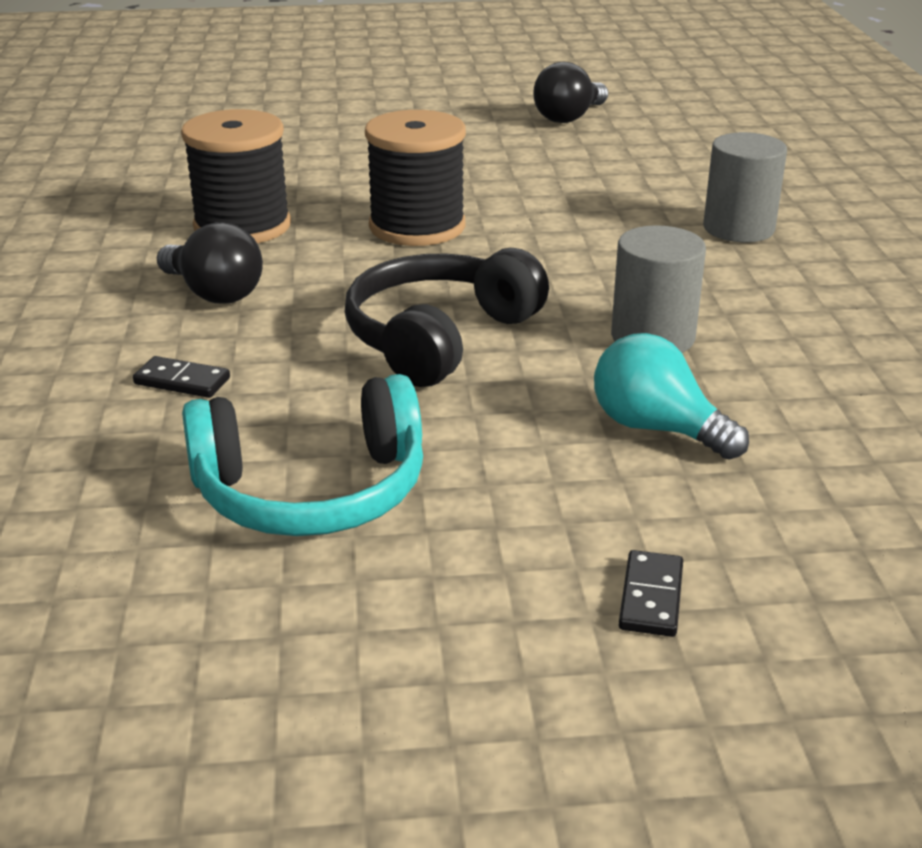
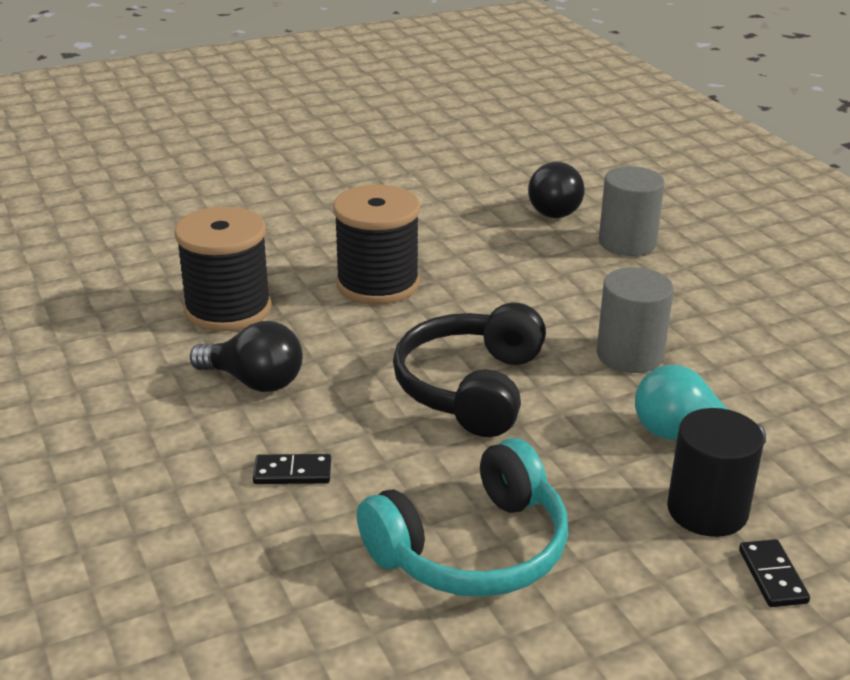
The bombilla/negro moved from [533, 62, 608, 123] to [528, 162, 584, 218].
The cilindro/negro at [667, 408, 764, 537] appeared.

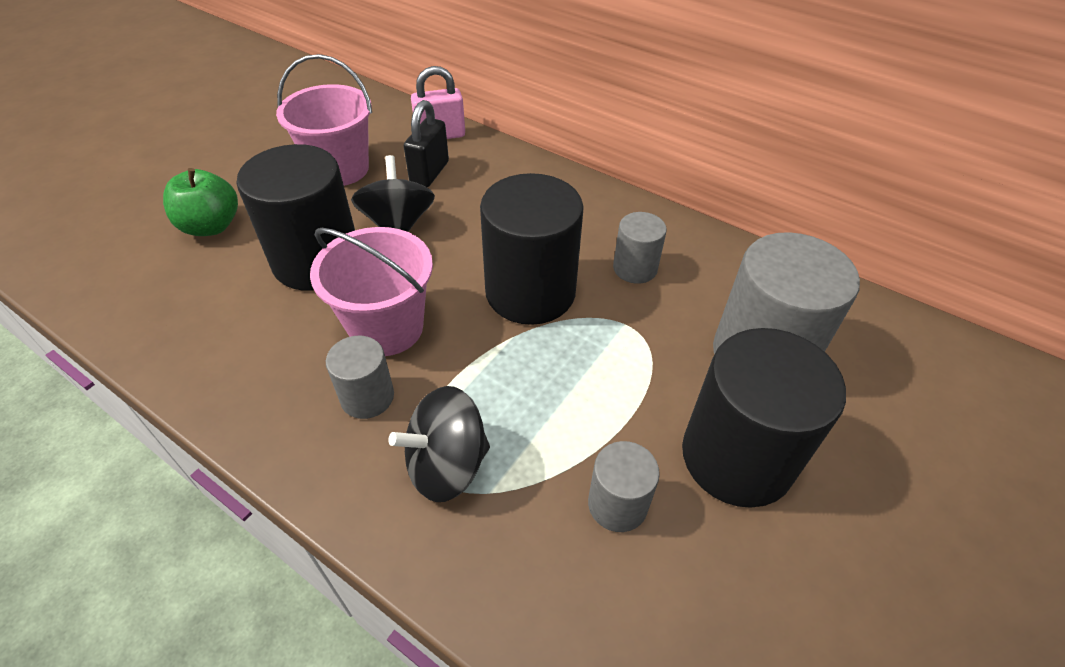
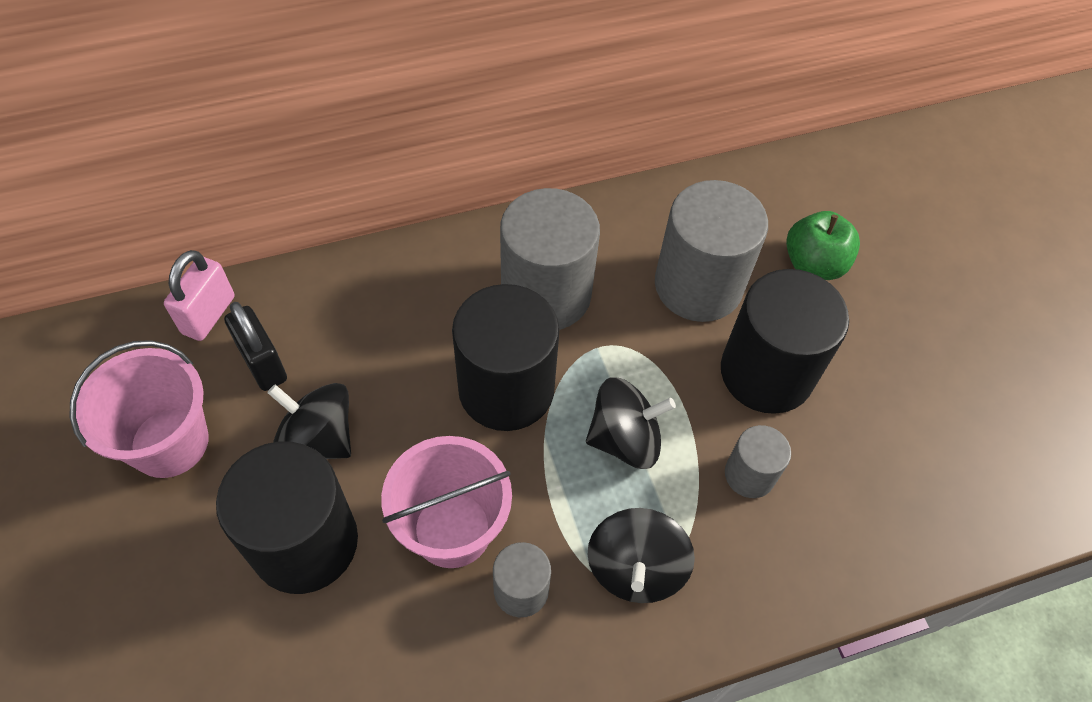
The manzana/verde moved from [163, 168, 238, 236] to [786, 211, 860, 280].
The cilindro/gris at [613, 212, 667, 284] changed to 1.96 times the size.
The peonza/negro at [586, 377, 676, 469] appeared.

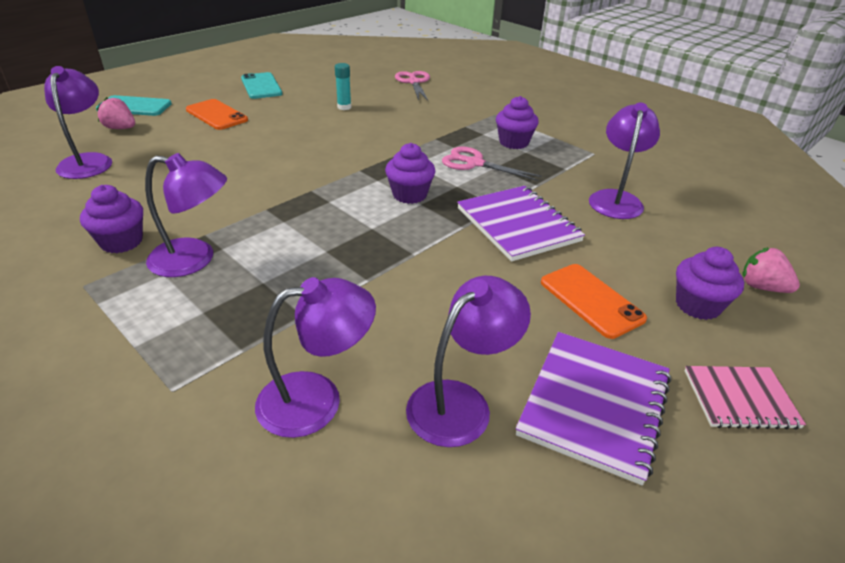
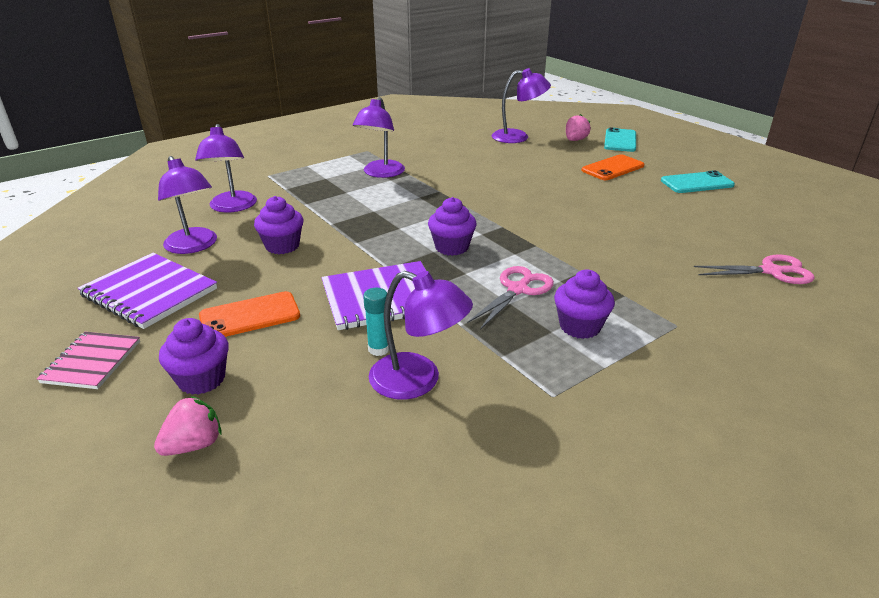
The barra de pegamento/turquesa moved from [335, 63, 351, 110] to [363, 288, 389, 356].
The magdalena/morado moved from [80, 185, 143, 253] to [254, 196, 303, 254].

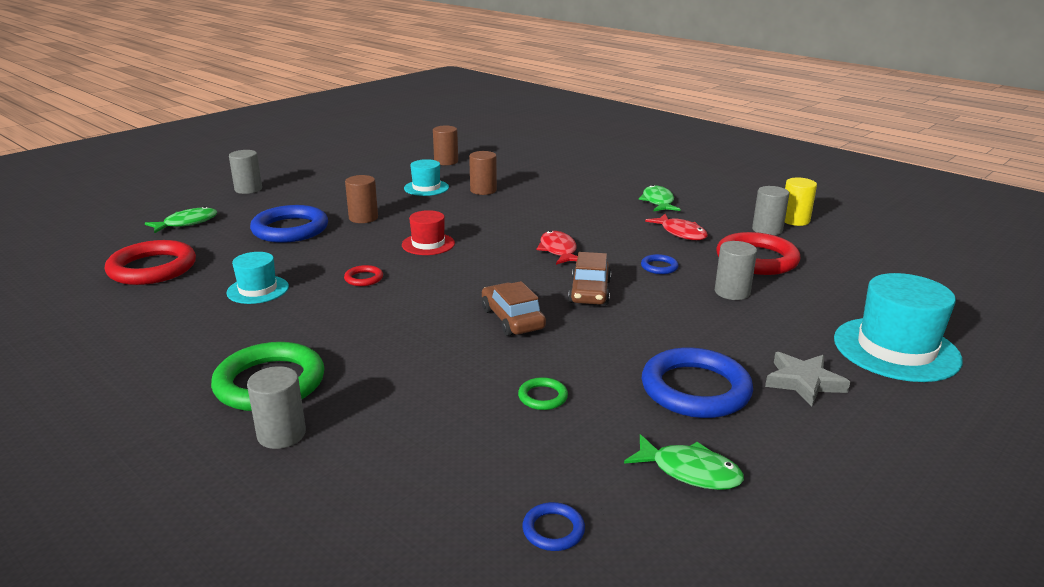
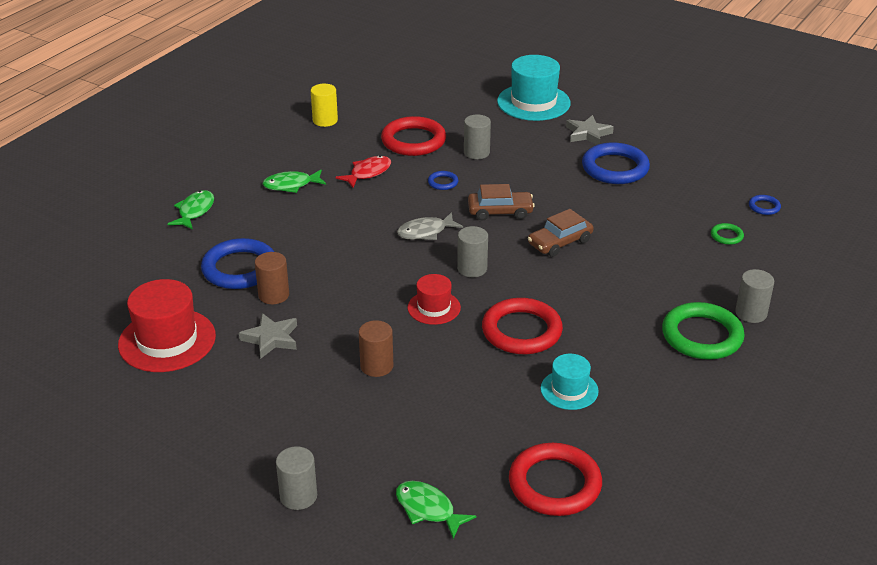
The cilindro/marrón at [433, 126, 458, 165] was replaced by the sombrero/rojo at [118, 279, 216, 372].
The sombrero/turquesa at [404, 159, 449, 196] was replaced by the estrella/gris at [239, 313, 297, 359].
The cilindro/gris moved from [752, 186, 789, 235] to [457, 226, 488, 277].
The anillo/azul moved from [250, 205, 328, 243] to [201, 238, 274, 289].
The pez/rojo at [537, 230, 578, 265] became the pez/gris at [397, 212, 463, 240].
The anillo/rojo at [344, 265, 383, 286] changed to 2.23 times the size.
The anillo/verde moved from [518, 377, 568, 410] to [711, 223, 744, 245].
The pez/verde moved from [624, 434, 744, 490] to [168, 190, 214, 230].

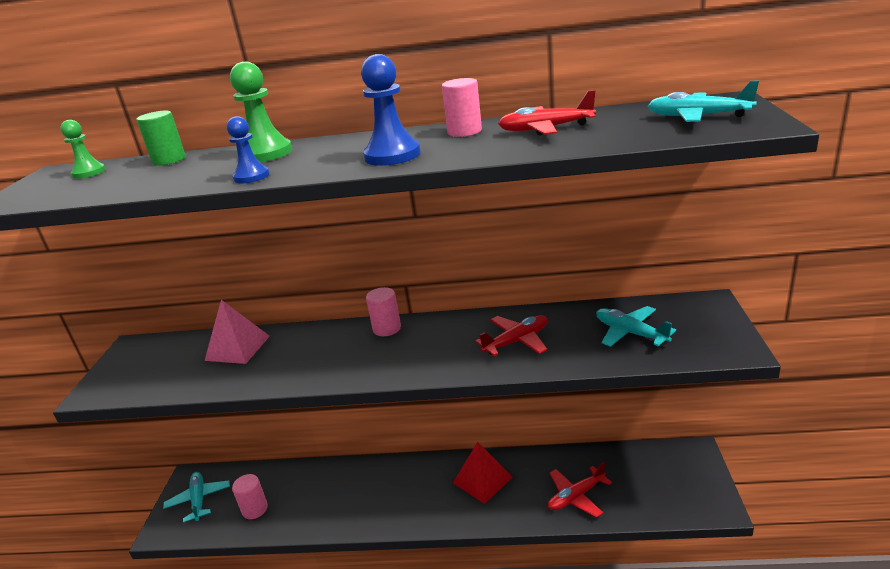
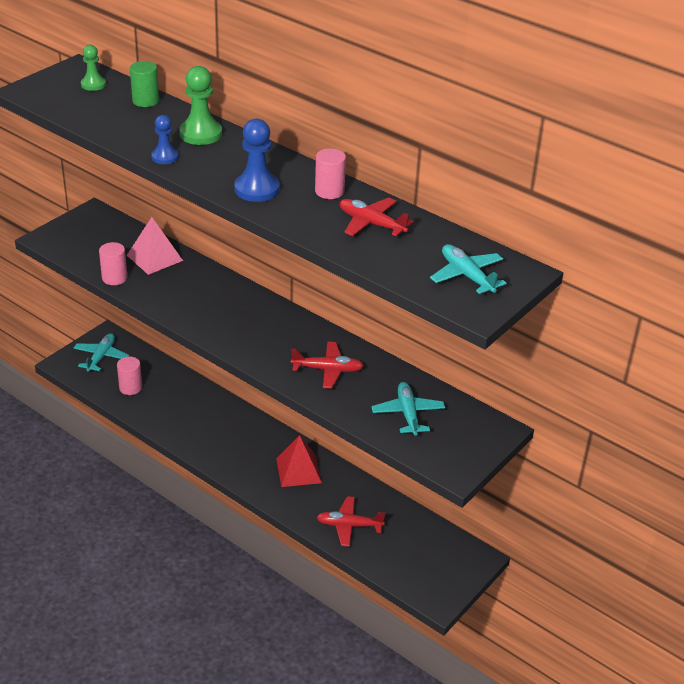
The cilindro/rosa moved from [366, 287, 401, 336] to [99, 242, 127, 285].

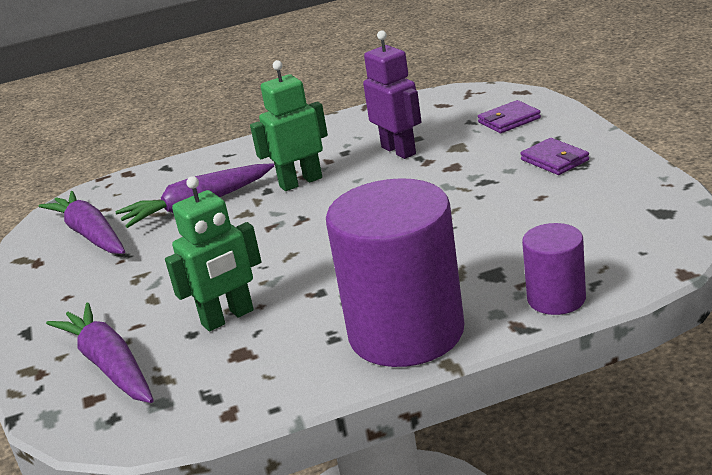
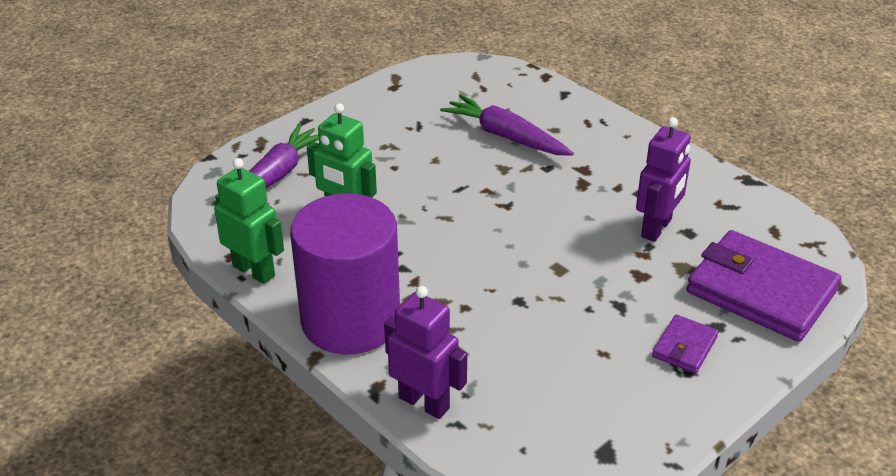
The robot/verde moved from [250, 60, 328, 191] to [214, 158, 284, 284].
The cartera/morado at [478, 100, 541, 133] changed to 2.14 times the size.
The zanahoria/morado at [38, 191, 125, 254] disappeared.
The cilindro/morado at [522, 223, 586, 315] was replaced by the robot/morado at [384, 286, 467, 419].

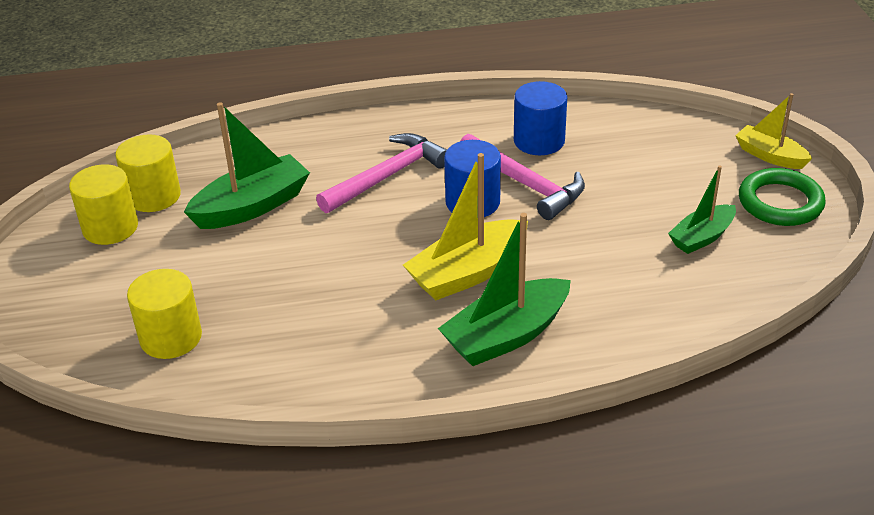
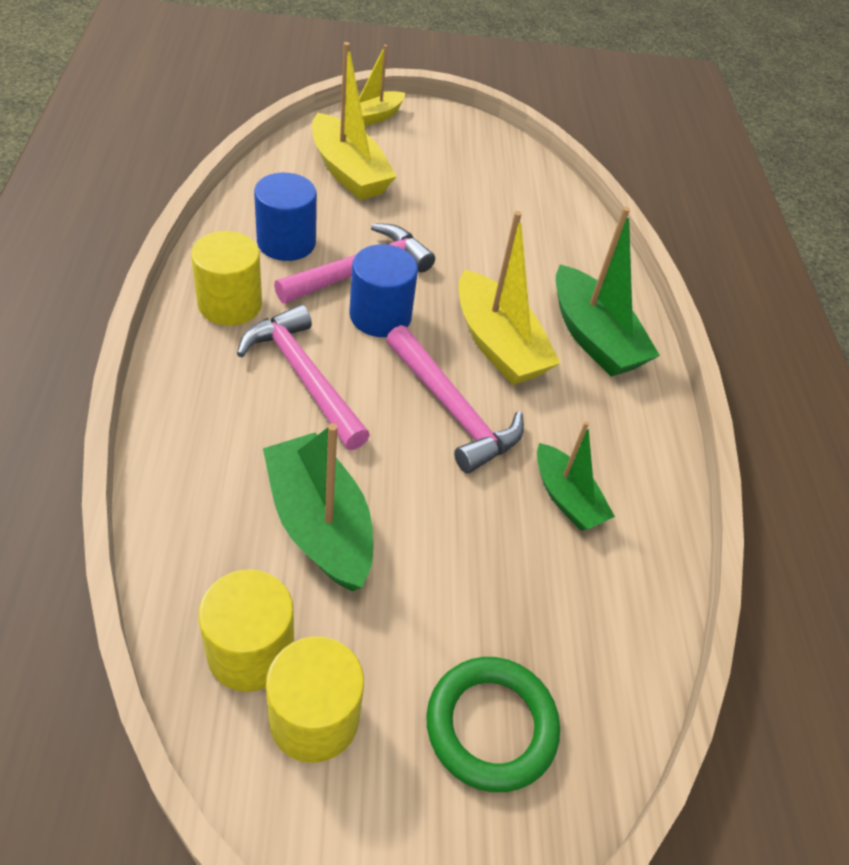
The barco/verde moved from [668, 165, 736, 254] to [537, 421, 615, 531].
The anillo/verde moved from [739, 168, 826, 226] to [426, 657, 560, 792].
The cilindro/amarillo moved from [127, 269, 202, 359] to [191, 231, 262, 326].
The barco/amarillo at [312, 42, 397, 200] appeared.
The martillo/rosa at [386, 325, 524, 473] appeared.

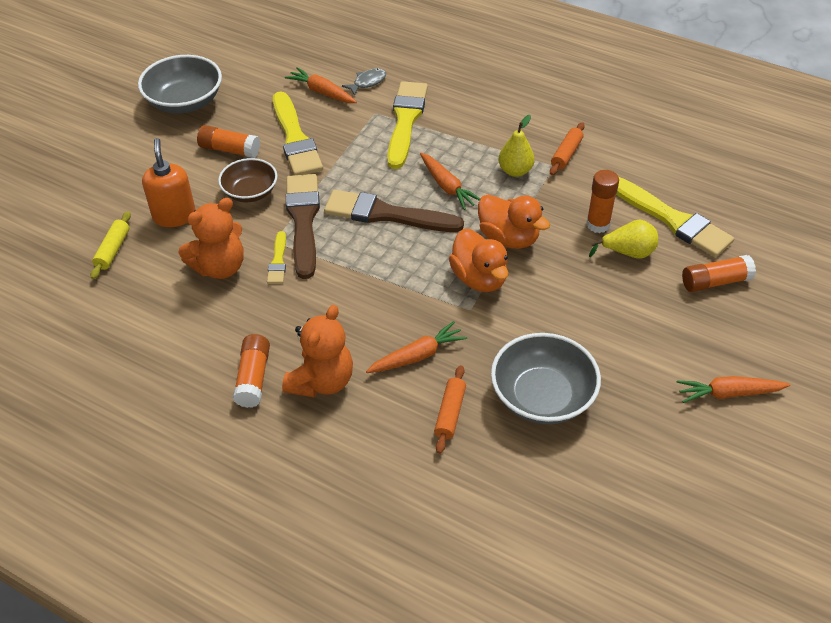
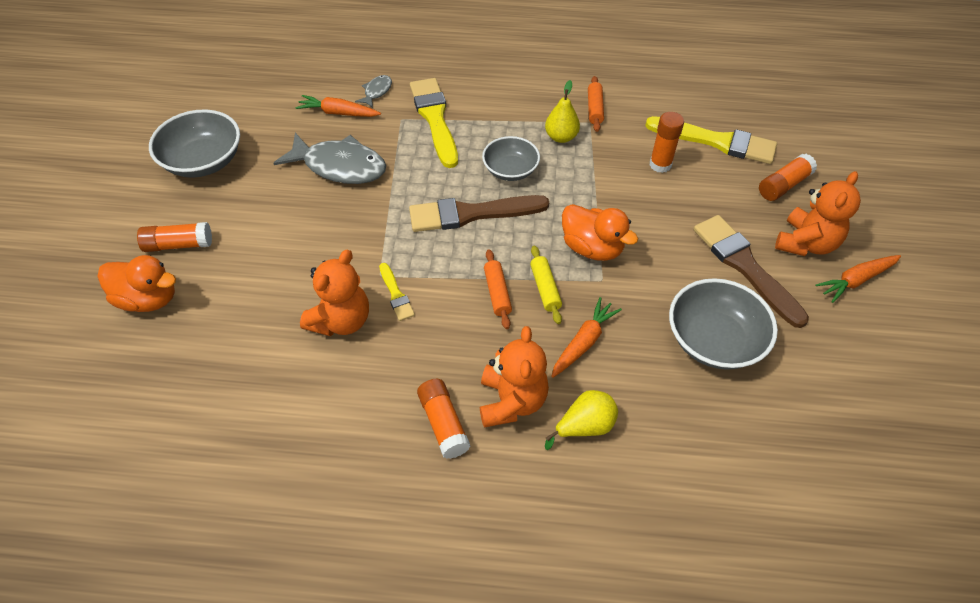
The pincel/amarillo at [273, 91, 323, 175] was replaced by the pez/gris at [274, 133, 386, 184].
The barra de pegamento/naranja moved from [197, 125, 260, 158] to [137, 222, 212, 252].
The dispensador de jabón/naranja at [142, 138, 196, 227] disappeared.
The zanahoria/naranja at [420, 153, 480, 210] was replaced by the cuenco/gris at [482, 136, 540, 181].
The cuenco/marrón at [218, 158, 277, 202] disappeared.
The pincel/marrón moved from [286, 174, 320, 279] to [694, 215, 809, 328].
The pato/naranja moved from [478, 194, 550, 249] to [98, 255, 176, 312].
The rodillo/amarillo moved from [90, 211, 131, 279] to [530, 246, 562, 324].
The pera/amarillo moved from [589, 220, 658, 259] to [545, 390, 618, 450].
The rodillo/naranja moved from [434, 365, 466, 454] to [484, 249, 512, 329].
The osito/naranja at [775, 171, 861, 256] appeared.

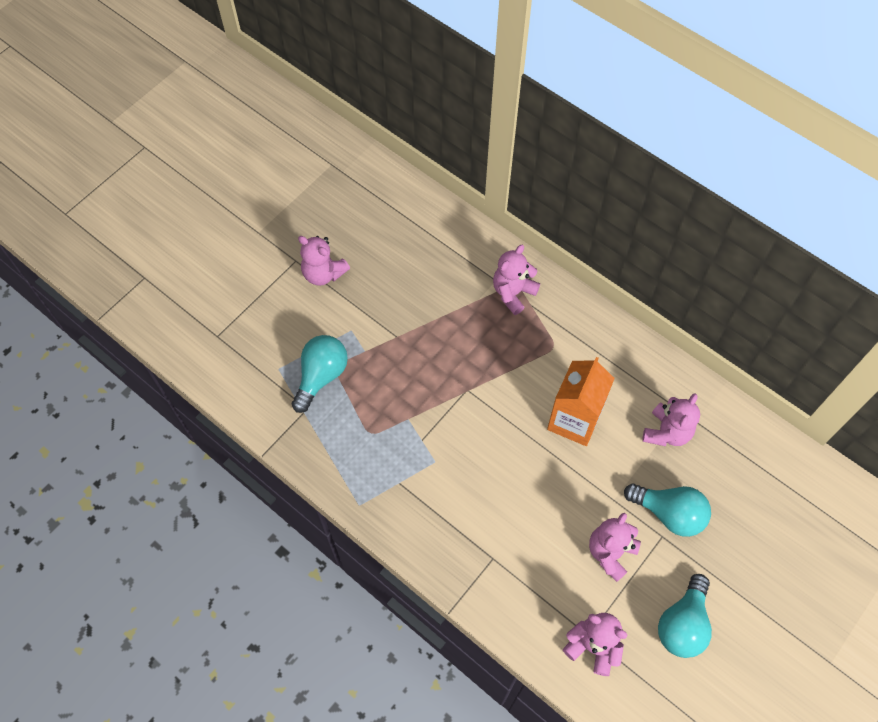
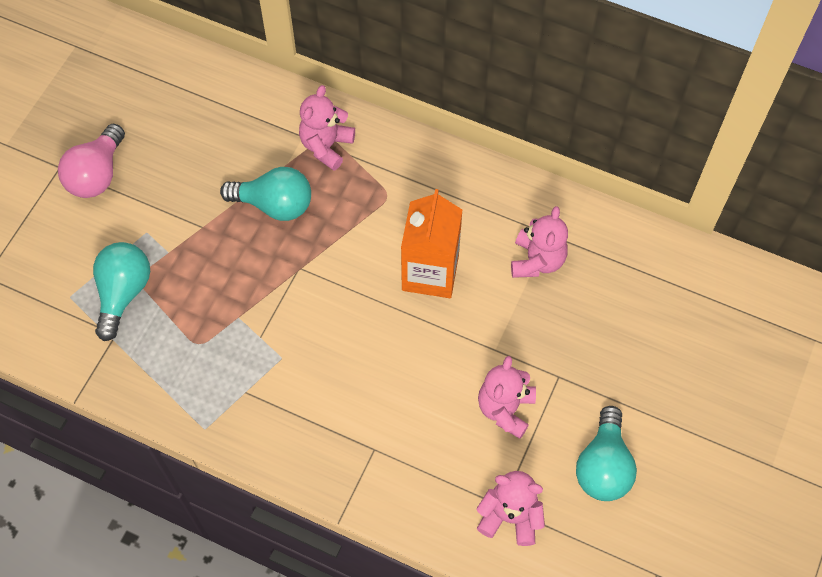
The osito/rosa at [298, 236, 350, 286] was replaced by the bombilla/rosa at [58, 124, 125, 198].
The bombilla/turquesa moved from [624, 484, 711, 537] to [220, 167, 311, 221].

